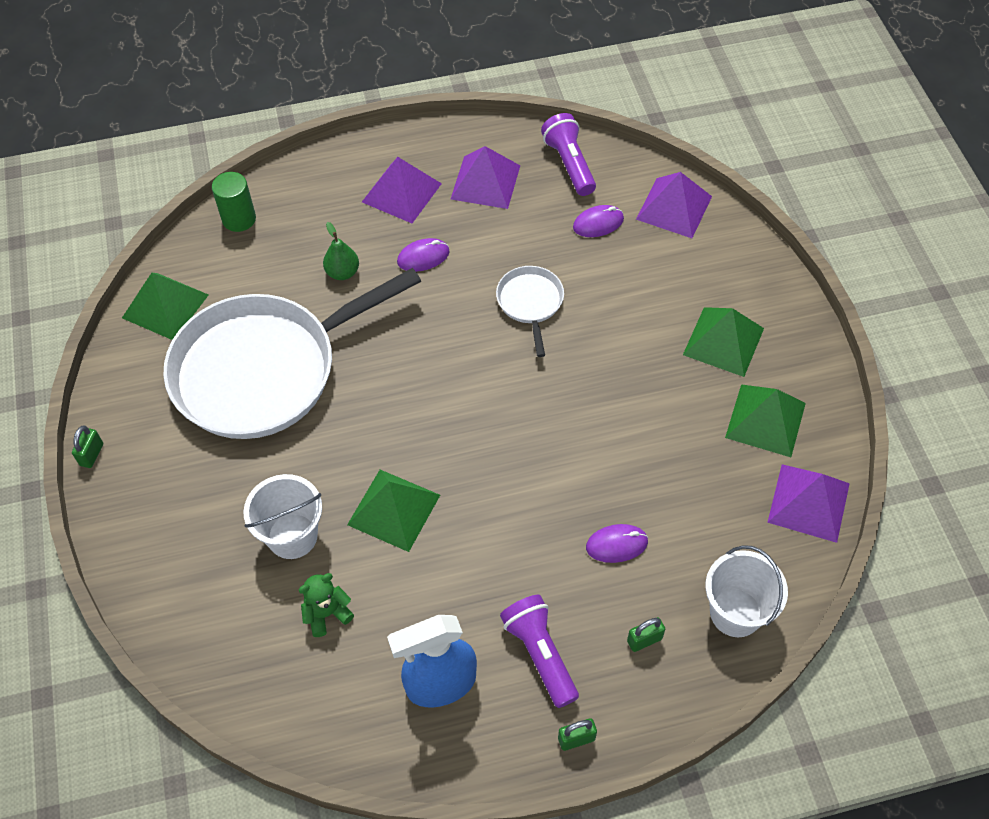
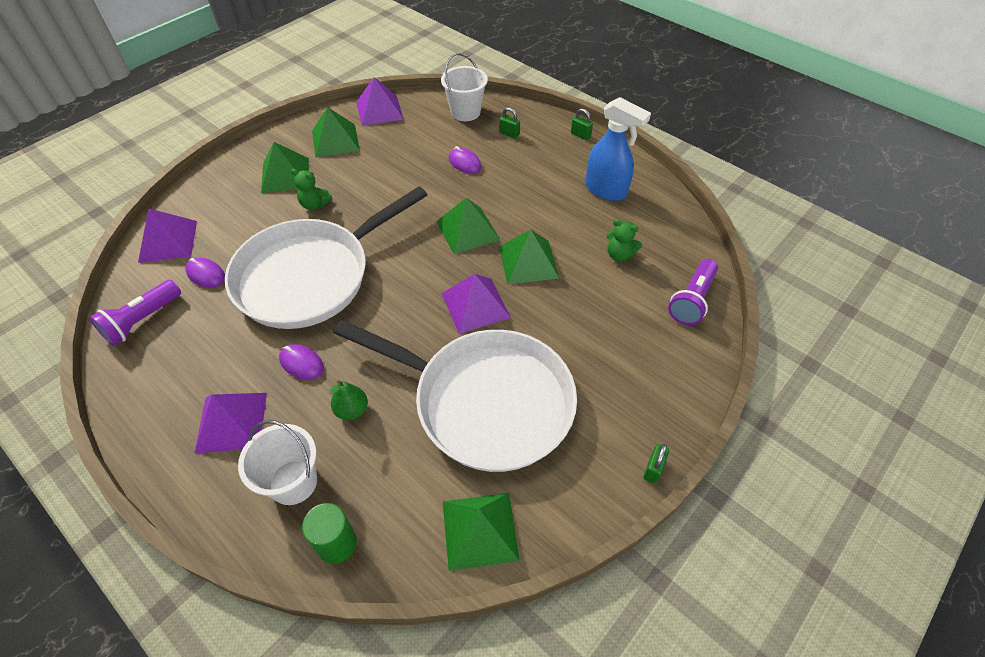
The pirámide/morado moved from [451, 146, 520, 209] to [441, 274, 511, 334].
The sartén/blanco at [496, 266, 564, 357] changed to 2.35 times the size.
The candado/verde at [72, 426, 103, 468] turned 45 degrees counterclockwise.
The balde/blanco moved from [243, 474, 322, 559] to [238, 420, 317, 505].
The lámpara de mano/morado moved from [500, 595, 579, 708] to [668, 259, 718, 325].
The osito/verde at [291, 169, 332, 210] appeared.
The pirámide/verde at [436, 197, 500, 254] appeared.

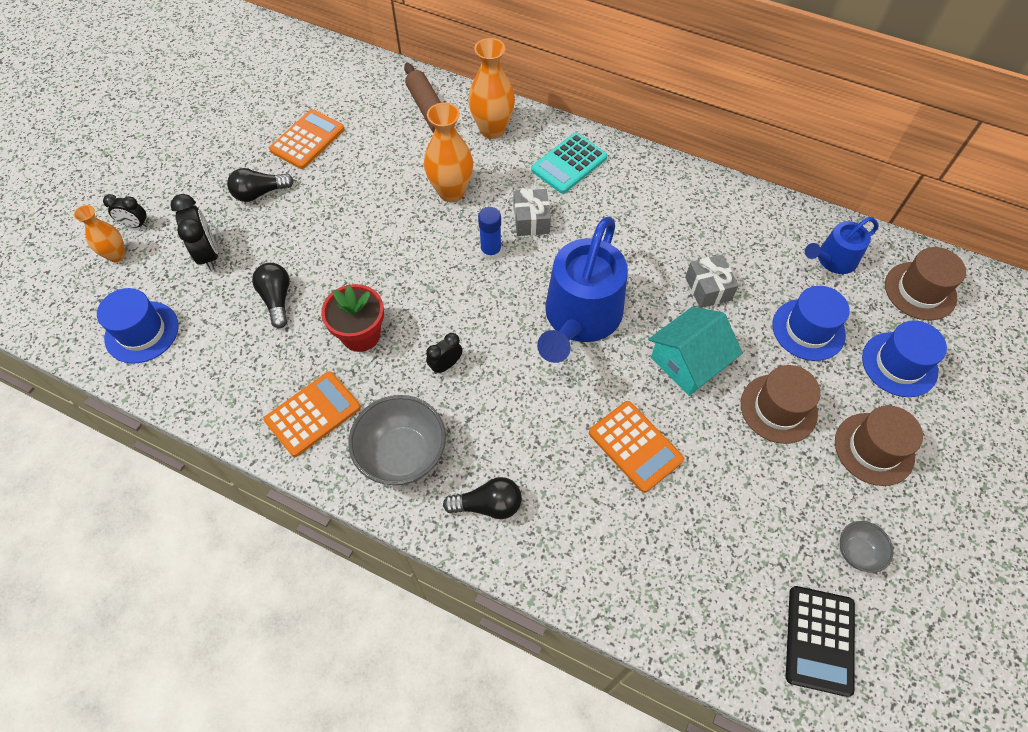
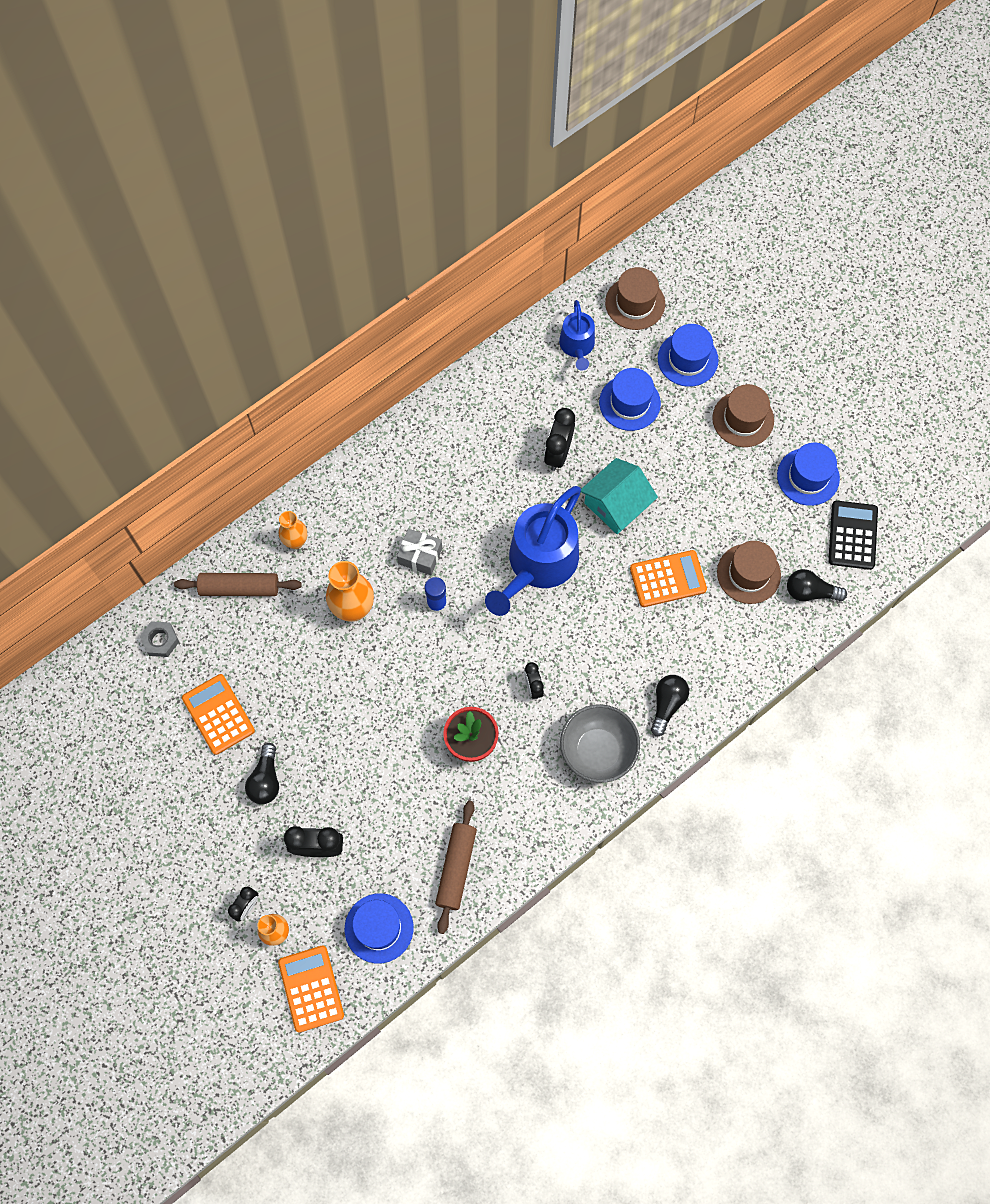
The florero/naranja at [468, 38, 515, 139] changed to 0.61 times the size.
The calculadora/turquesa at [531, 133, 607, 194] disappeared.
The regadera/azul at [537, 216, 628, 363] turned 75 degrees clockwise.
The regalo/gris at [685, 255, 739, 308] was replaced by the despertador/negro at [544, 408, 575, 471].
The bombilla/negro moved from [252, 263, 290, 328] to [787, 569, 847, 601].
The casa/turquesa at [648, 307, 743, 396] turned 60 degrees clockwise.
The sombrero/marrón moved from [741, 365, 821, 444] to [717, 541, 781, 604].
The calculadora/naranja moved from [264, 371, 361, 457] to [278, 946, 344, 1033].
The cuenco/gris at [840, 521, 893, 573] was replaced by the sombrero/azul at [777, 443, 840, 506].
The calculadora/negro at [786, 586, 855, 697] turned 120 degrees counterclockwise.
The tuerca/gris at [140, 621, 179, 657] appeared.
The rodillo/marrón at [435, 801, 477, 934] appeared.

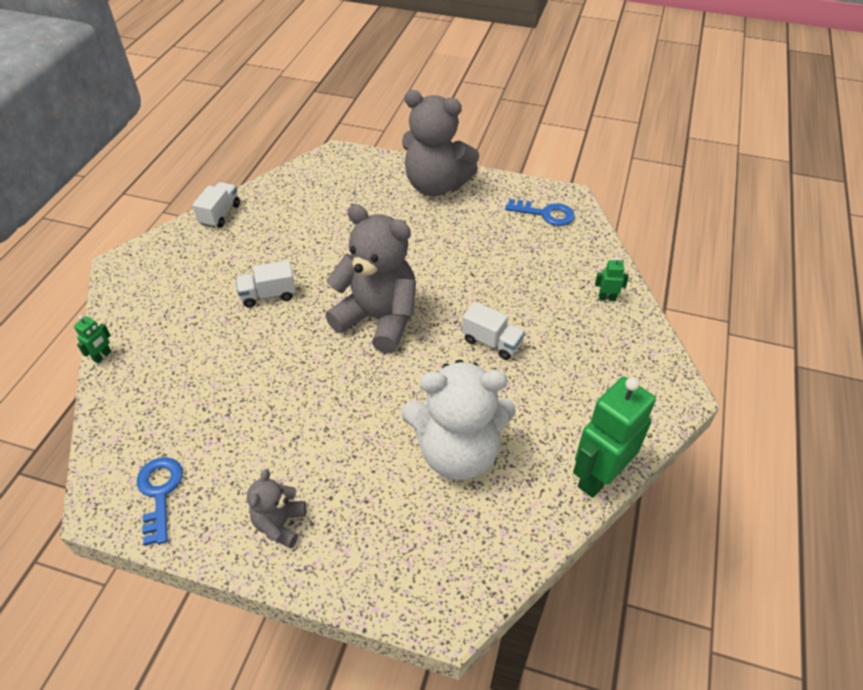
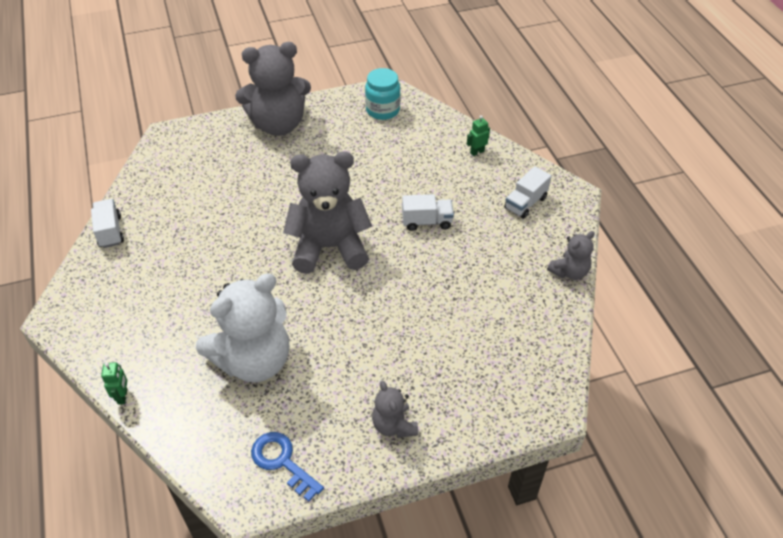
The llave/azul at [505, 199, 575, 226] was replaced by the tarro/turquesa at [365, 68, 400, 120].
The camión/blanco moved from [236, 260, 296, 308] to [504, 166, 551, 219].
The osito/blanco moved from [402, 360, 515, 481] to [196, 273, 289, 382].
The robot/verde at [573, 377, 656, 498] was replaced by the osito/gris at [547, 231, 595, 280].

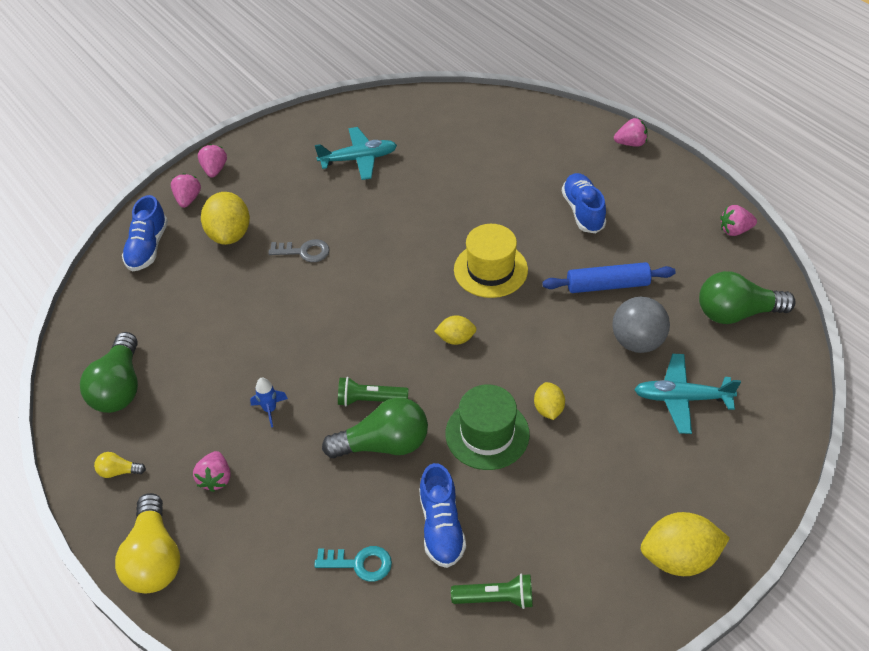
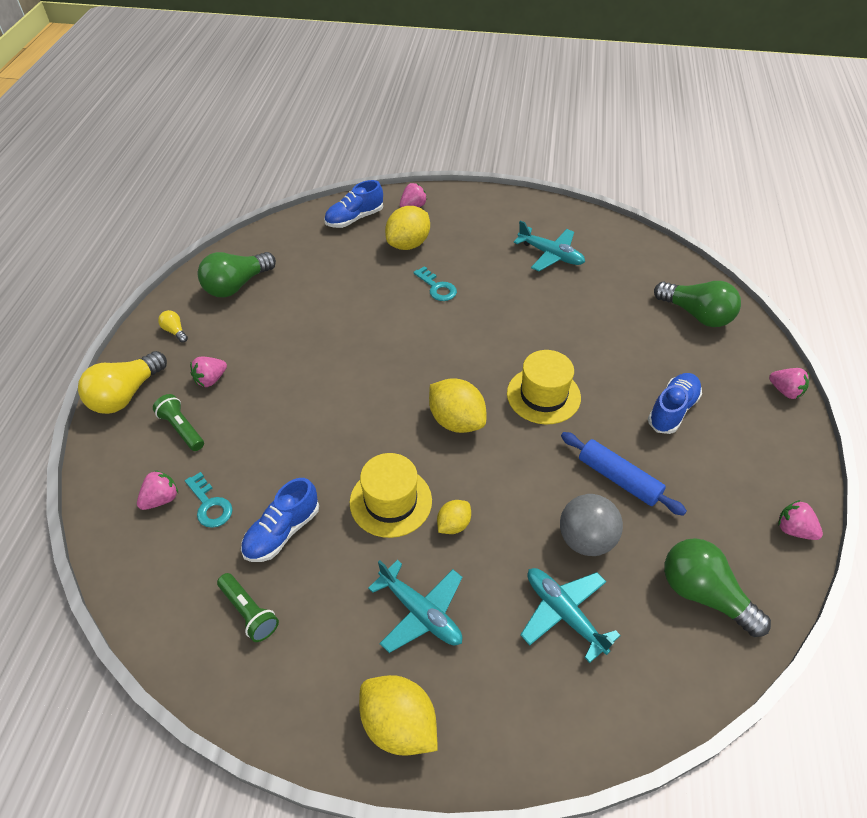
The fresa/rosa moved from [198, 144, 227, 178] to [137, 470, 178, 510].
The llave/gris at [268, 239, 330, 262] became the llave/turquesa at [413, 266, 457, 301].
The limón/amarillo at [434, 315, 476, 345] changed to 1.79 times the size.
The cohete/azul at [250, 377, 288, 428] disappeared.
The lámpara de mano/verde moved from [338, 377, 408, 406] to [153, 394, 204, 451].
The sombrero/verde at [445, 384, 530, 470] became the sombrero/amarillo at [350, 453, 432, 538].
The bombilla/verde moved from [322, 398, 428, 458] to [654, 281, 741, 327].
The avión/turquesa at [368, 560, 462, 653] appeared.

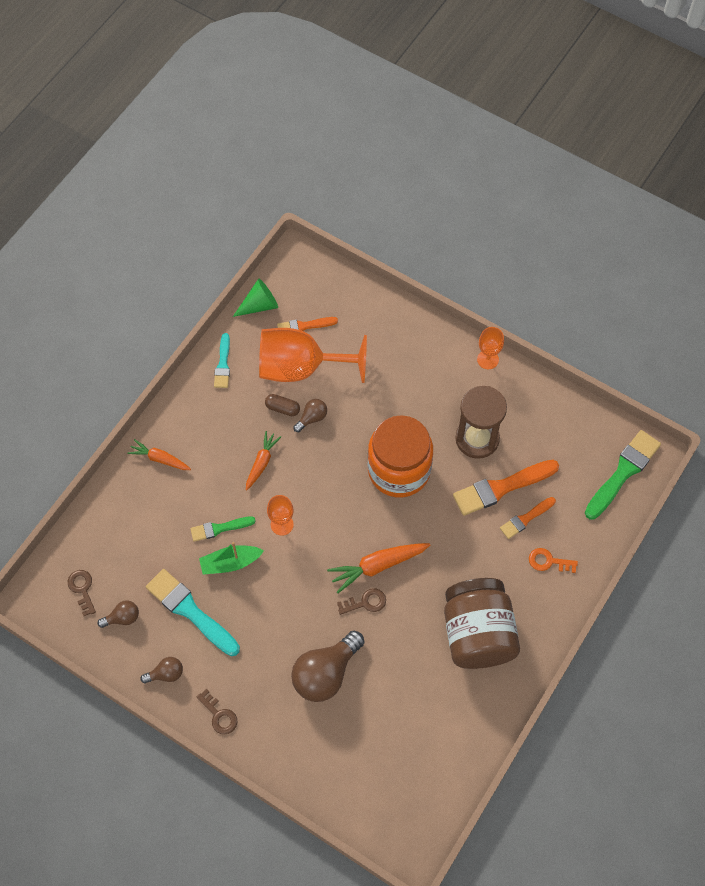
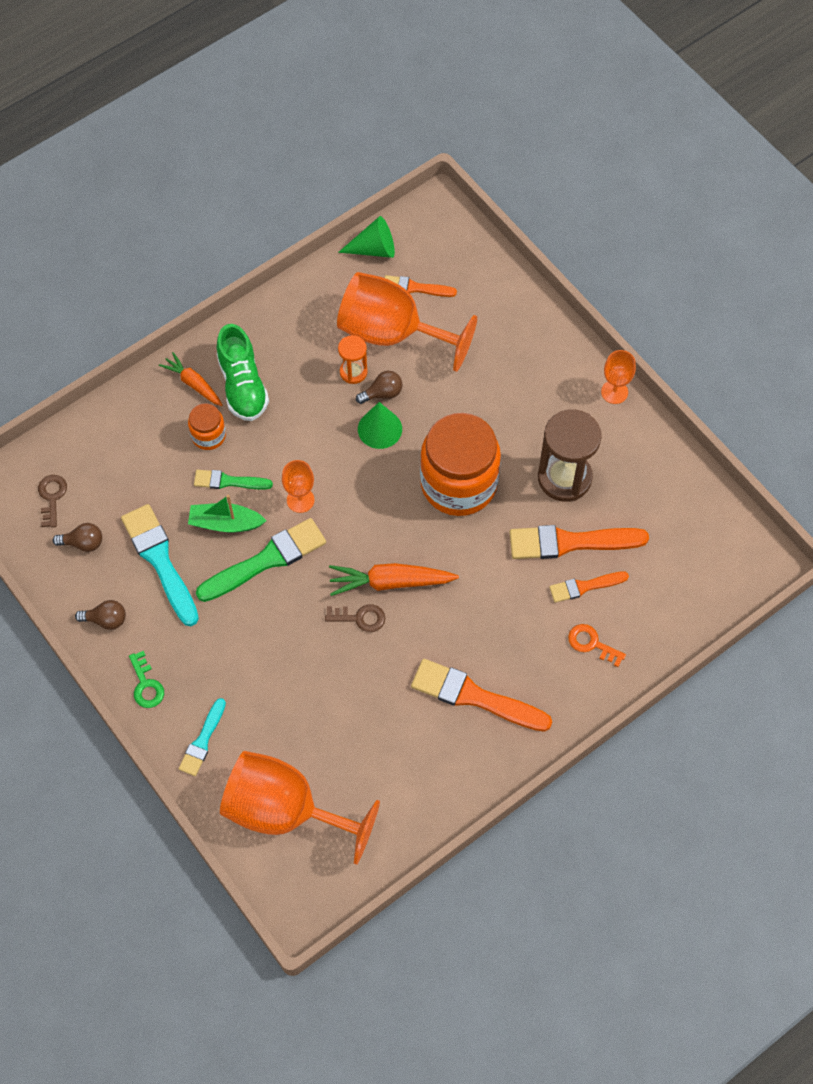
The pincel/turquesa moved from [214, 333, 230, 388] to [179, 698, 226, 776].
The cápsula/marrón at [265, 394, 300, 416] was replaced by the reloj de arena/naranja at [338, 335, 368, 384].
The pincel/verde moved from [585, 430, 661, 520] to [196, 518, 326, 602].
The zanahoria/naranja at [246, 431, 281, 490] disappeared.
The tarro/marrón at [444, 578, 520, 669] was replaced by the pincel/naranja at [411, 659, 552, 732].
The bombilla/marrón at [291, 631, 364, 702] disappeared.
The llave/marrón at [197, 689, 238, 734] became the llave/verde at [129, 651, 164, 708].
The zapato/verde at [217, 324, 269, 421] appeared.
The cono/verde at [358, 402, 402, 449] appeared.
The tarro/naranja at [188, 403, 226, 450] appeared.
The copa/naranja at [220, 751, 380, 865] appeared.

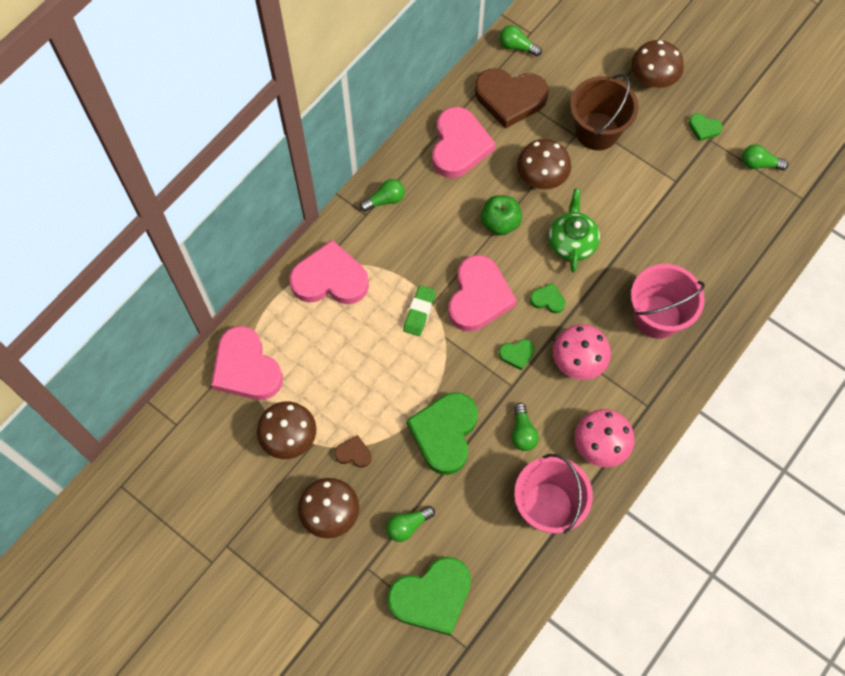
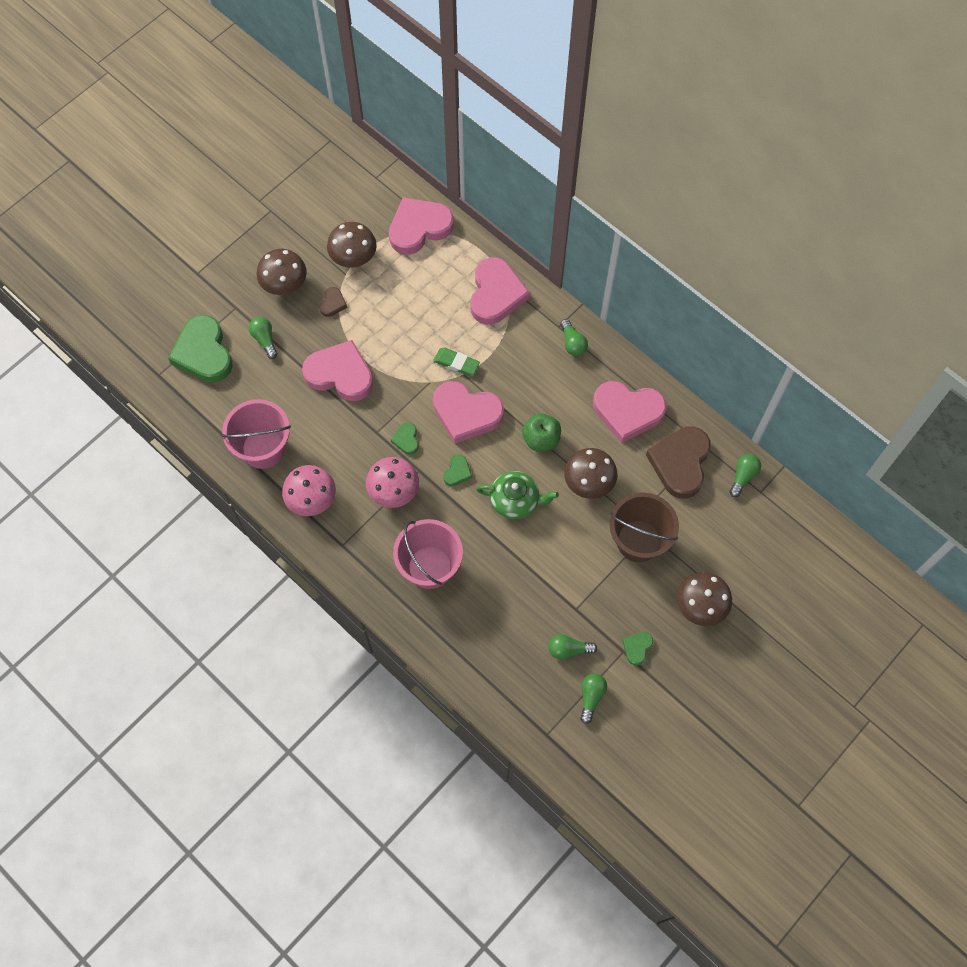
The corazón/verde at [407, 392, 478, 475] became the corazón/rosa at [302, 340, 373, 401].
The bombilla/verde moved from [512, 403, 539, 451] to [548, 634, 597, 660].

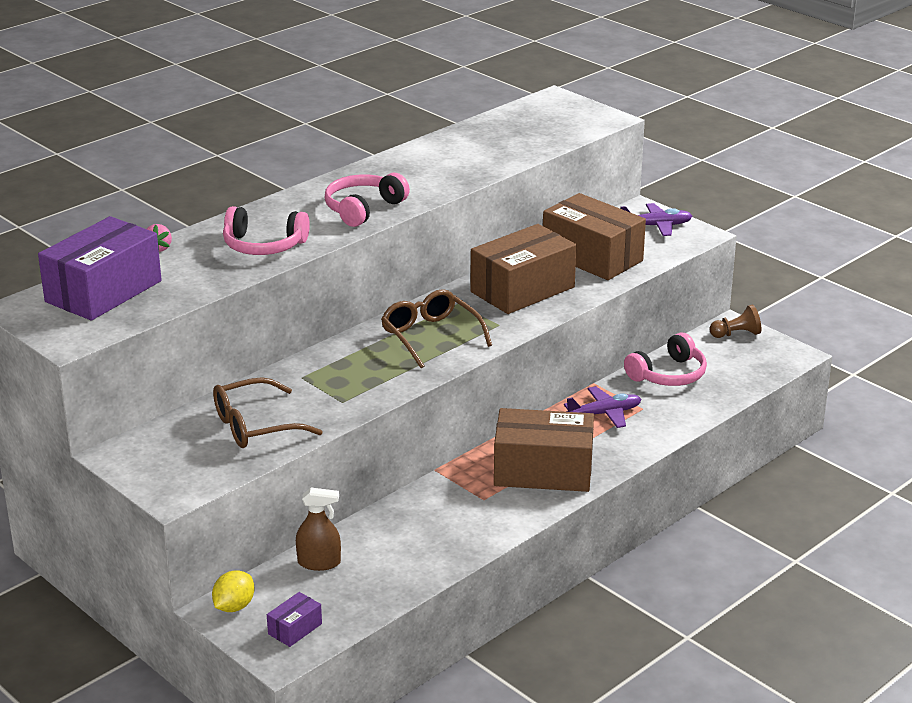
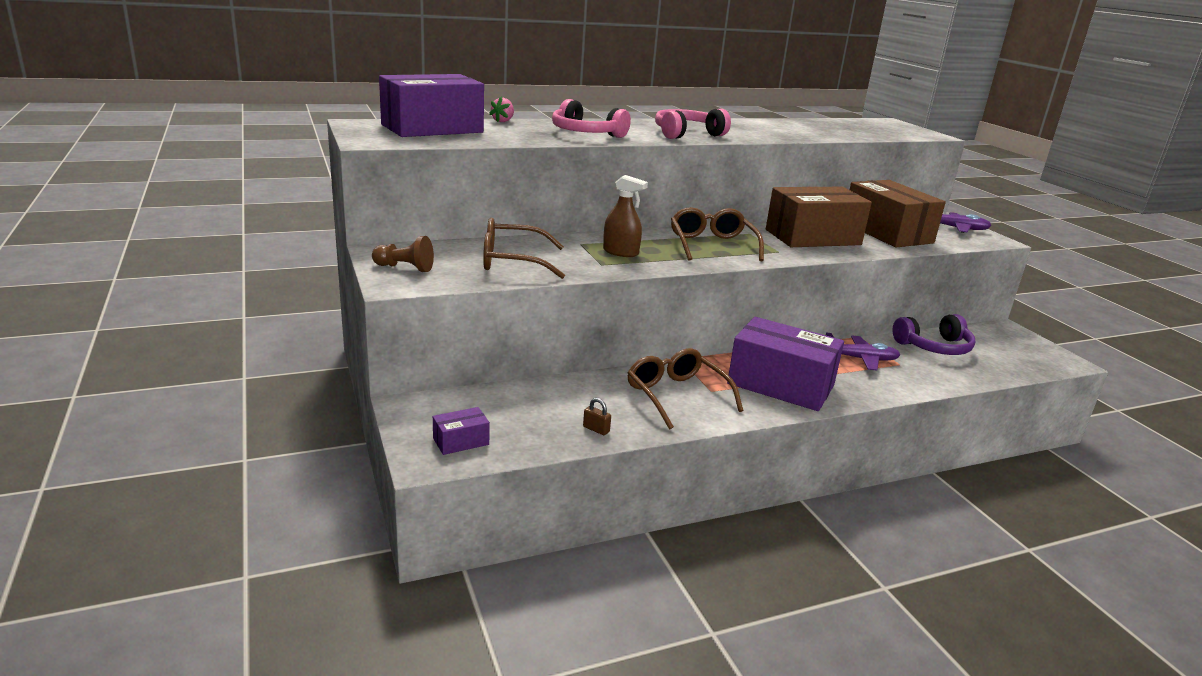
The peón/marrón moved from [709, 305, 762, 338] to [372, 236, 434, 272].
The auriculares/rosa at [624, 332, 707, 386] became the auriculares/morado at [893, 314, 975, 355].
The caja/marrón at [494, 408, 594, 492] became the caja/morado at [727, 317, 844, 411].
The pulverizador/marrón moved from [296, 488, 341, 571] to [603, 175, 648, 257].
The limón/amarillo at [212, 570, 254, 612] disappeared.
The gafas/marrón at [628, 348, 743, 430] appeared.
The candado/marrón at [583, 398, 611, 435] appeared.

